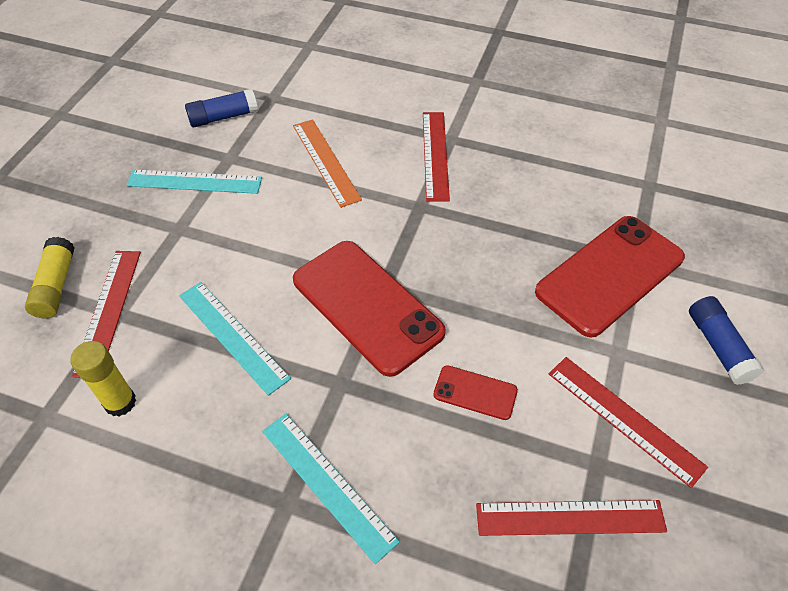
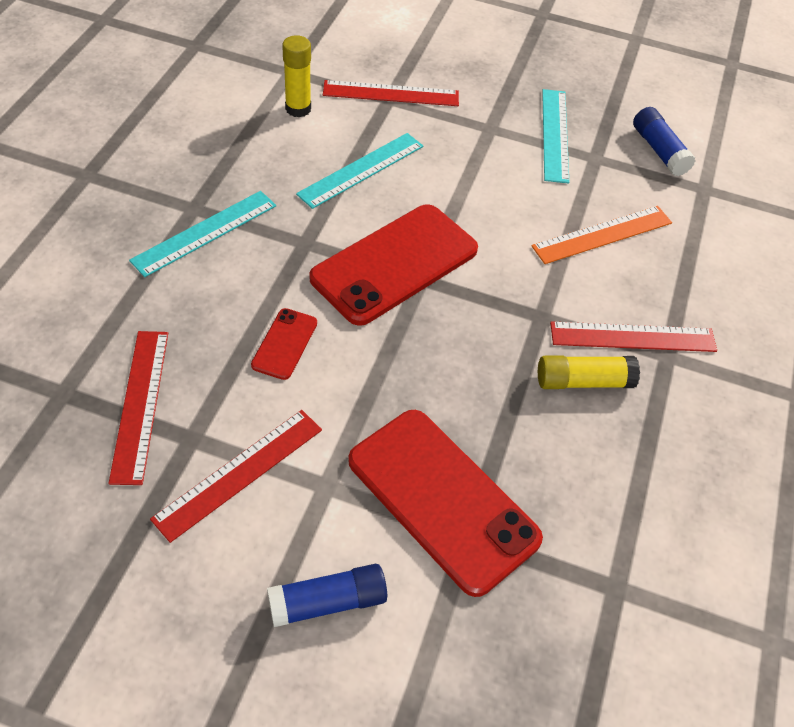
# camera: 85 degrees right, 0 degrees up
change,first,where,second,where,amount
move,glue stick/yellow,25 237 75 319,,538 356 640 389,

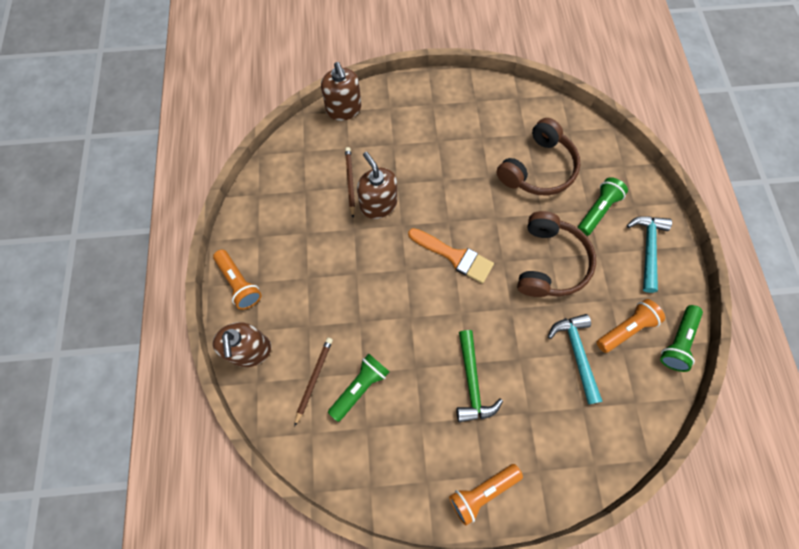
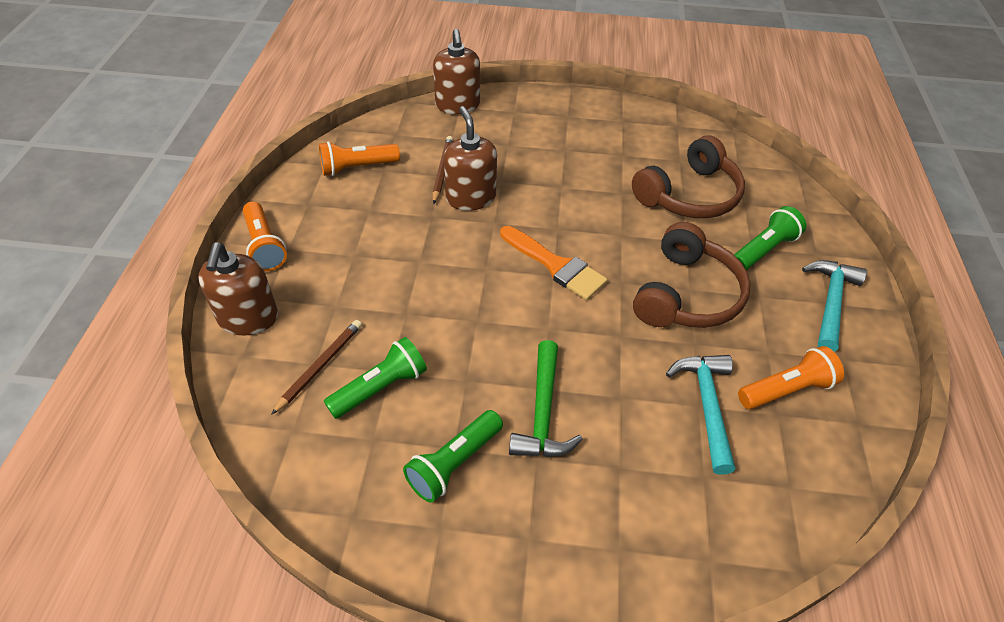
# camera: 10 degrees right, 20 degrees down
change,first,where,second,where,amount
move,flashlight/orange,449 464 523 526,,319 141 400 176,
move,flashlight/green,660 305 703 372,,403 410 503 503,

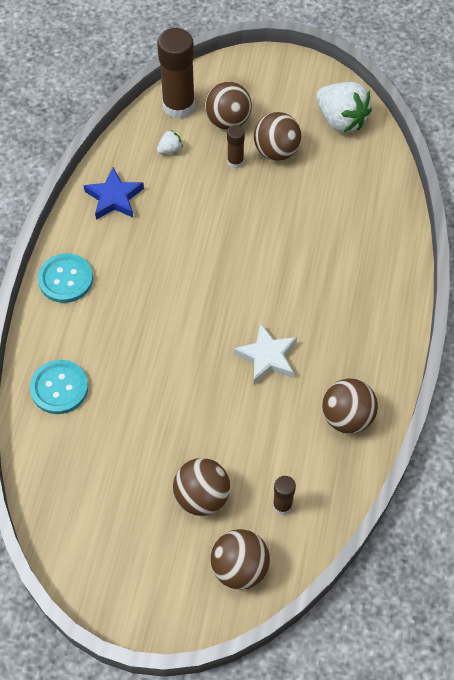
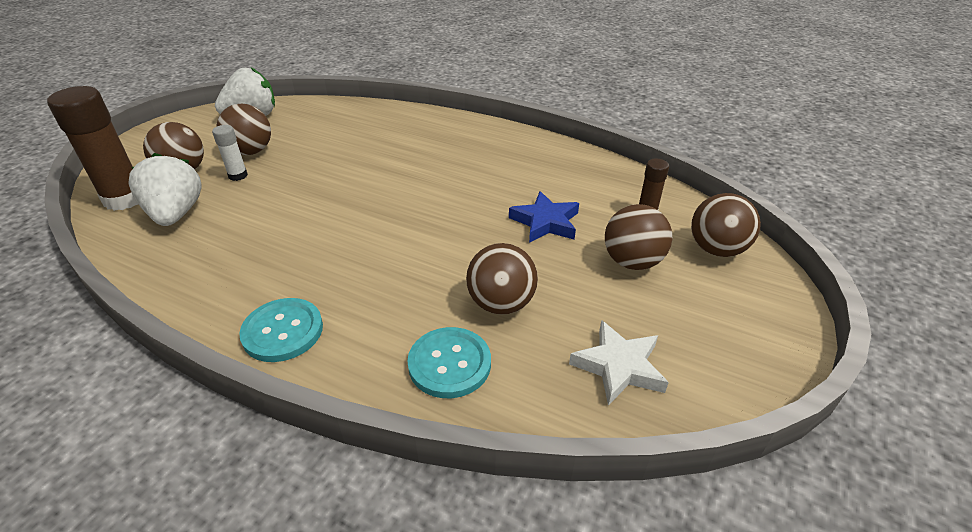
# camera: 75 degrees left, 20 degrees down
change,first,where,second,where,amount
resize,strawberry/white,157 130 183 154,,128 153 202 226,x2.27
recolor,glue stick/brown,227 125 245 168,glue stick/white,212 125 248 181,
move,ball/brown,322 378 378 434,,466 243 538 315,
move,star/blue,84 167 144 220,,509 191 579 243,
move,star/white,234 323 297 384,,569 320 669 406,

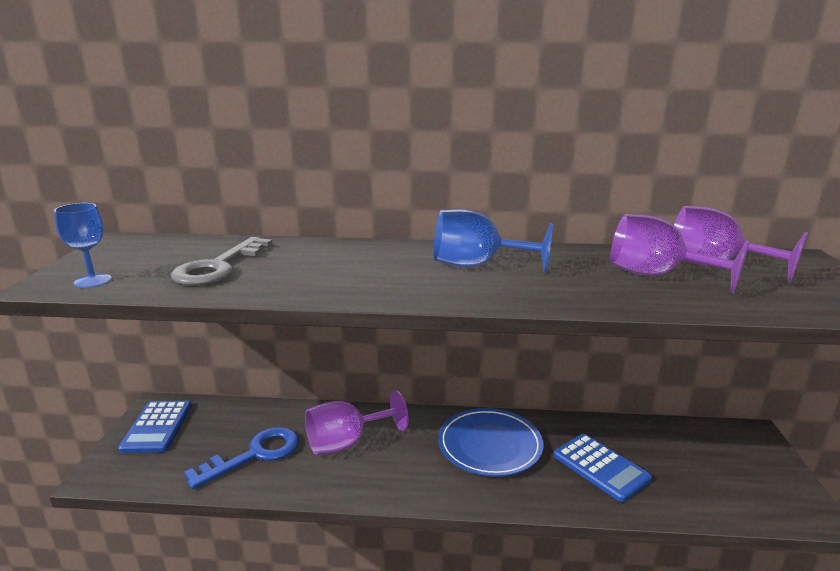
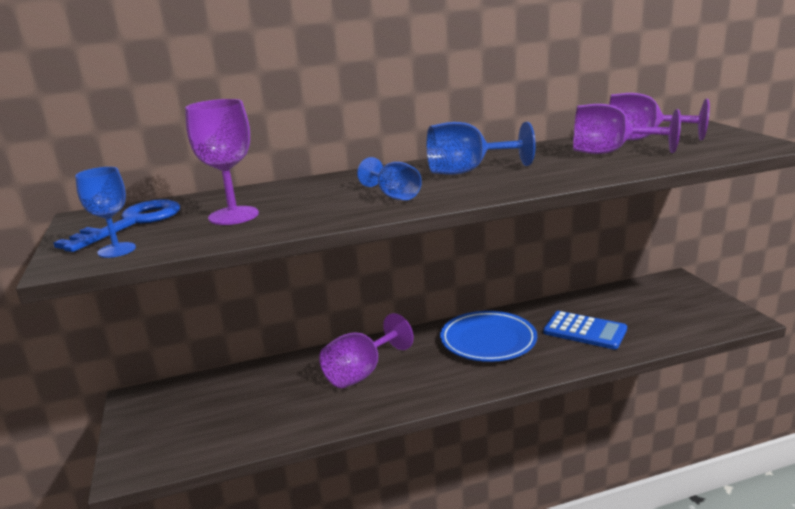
# camera: 20 degrees left, 0 degrees up
change,first,where,second,where,amount
move,key/blue,184 427 299 489,,53 199 180 252,
replace,key/grey,171 237 272 286,goblet/purple,185 99 259 225,
insert,,,goblet/blue,357 157 422 200,
delete,calculator/blue,118 401 192 453,,,

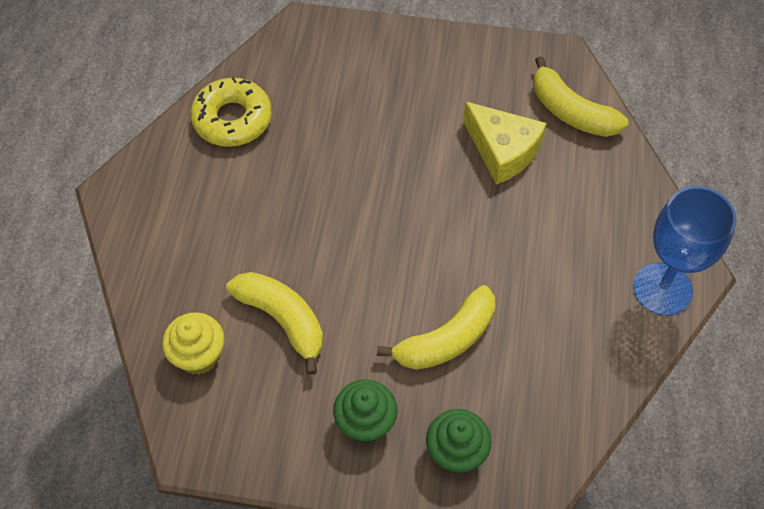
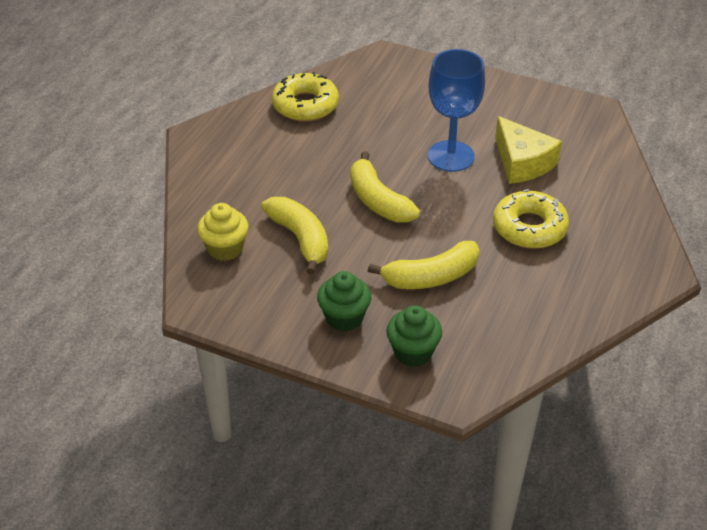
# camera: 15 degrees right, 15 degrees down
change,first,where,second,where,amount
move,banana/yellow,533 56 628 137,,351 151 420 222,
move,goblet/blue,633 186 737 316,,428 49 485 172,
insert,,,donut/yellow,493 189 569 249,

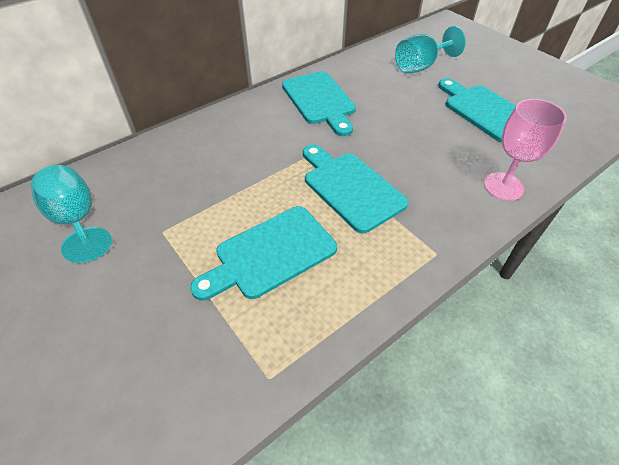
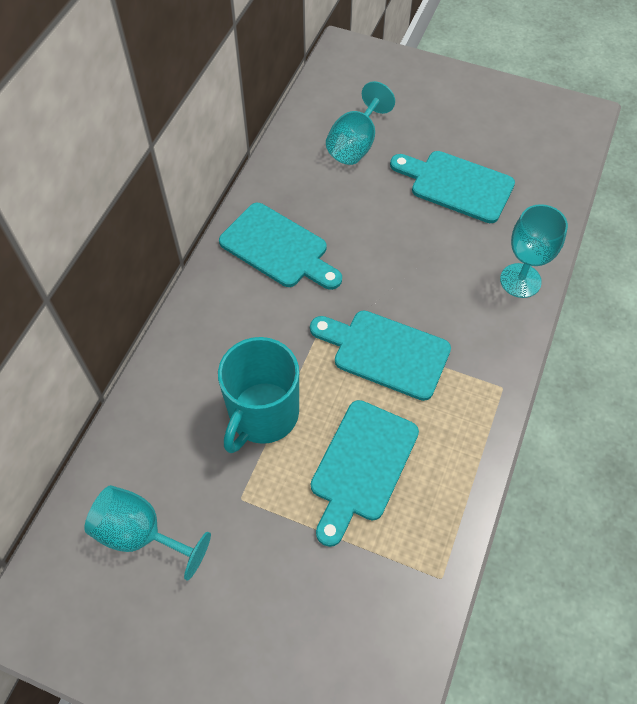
# camera: 30 degrees left, 10 degrees up
change,first,where,second,where,amount
insert,,,mug/turquoise,218 337 299 453,
recolor,goblet/pink,484 99 567 201,goblet/turquoise,500 204 568 298,

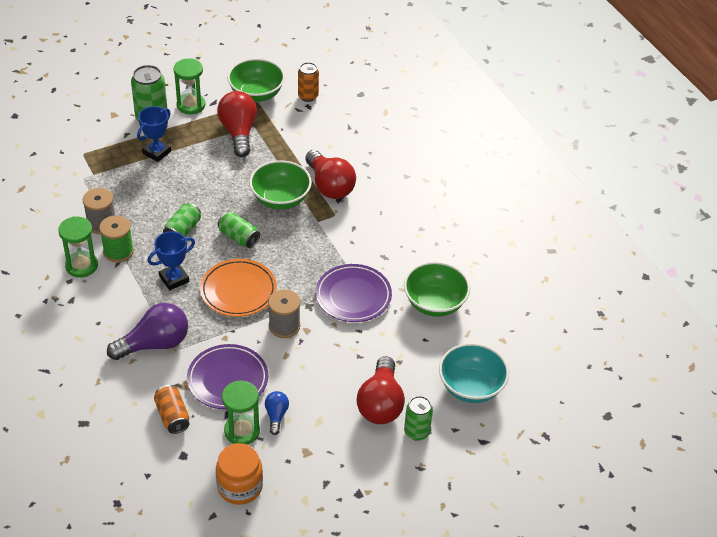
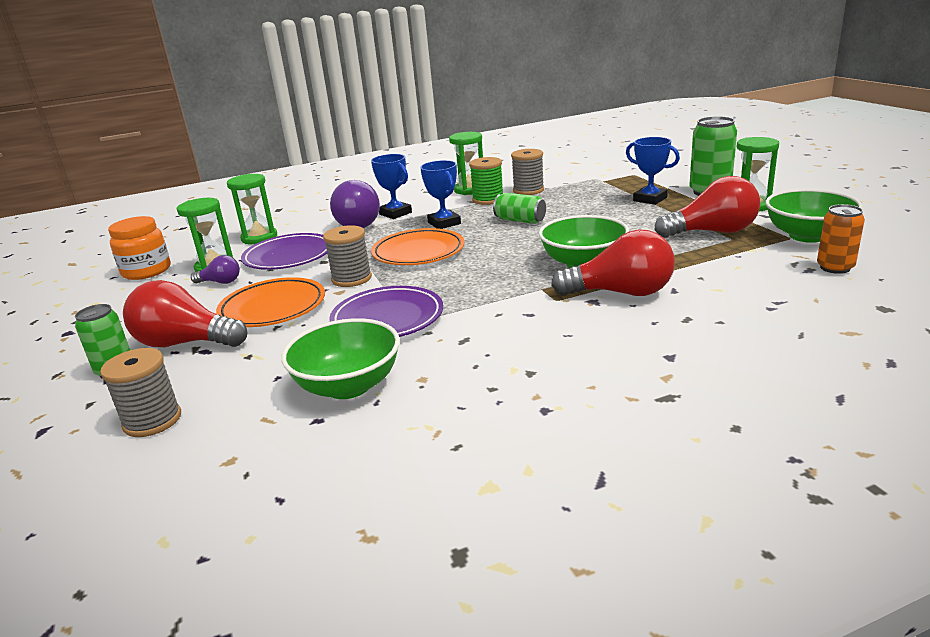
# camera: 100 degrees right, 20 degrees down
change,first,where,second,where,amount
replace,bowl/turquoise,439 343 509 403,spool/grey,100 348 181 437,
recolor,light bulb/blue,265 391 289 435,light bulb/purple,191 255 240 284,
insert,,,plate/orange,216 277 325 327,
replace,can/orange,154 385 189 434,hourglass/green,227 174 277 244,
insert,,,trophy/blue,371 154 412 219,
rotate,light bulb/red,305 150 356 199,,551 229 675 296,150 degrees counterclockwise
delete,can/green,218 212 260 248,,,

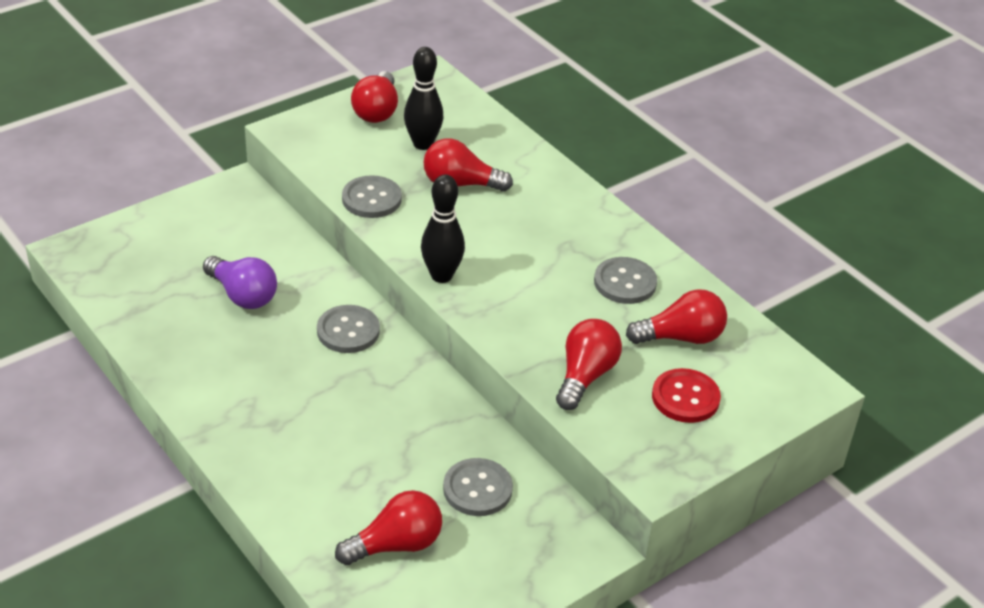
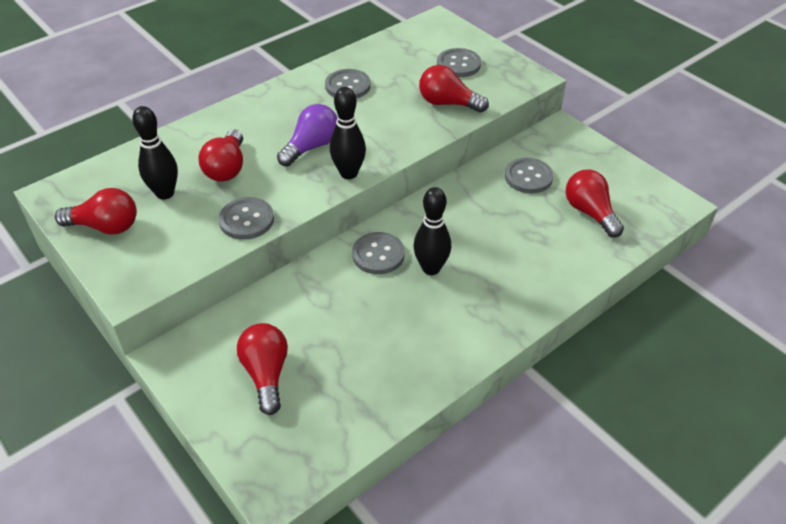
# camera: 90 degrees left, 5 degrees up
change,first,where,second,where,amount
move,light bulb/red,626 289 727 344,,237 323 288 415,
move,light bulb/purple,203 256 277 309,,277 104 338 166,
insert,,,bowling pin/black,414 187 451 275,
recolor,button/red,652 368 721 423,button/grey,437 48 481 77,

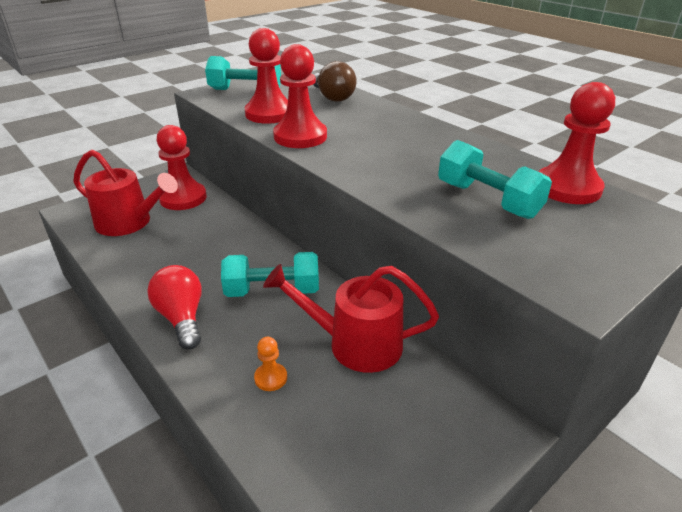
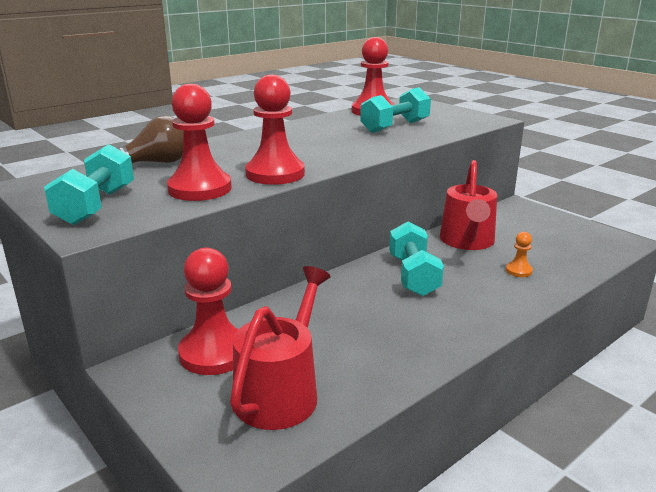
# camera: 90 degrees left, 10 degrees down
change,first,where,second,where,amount
delete,light bulb/red,147 265 202 350,,,

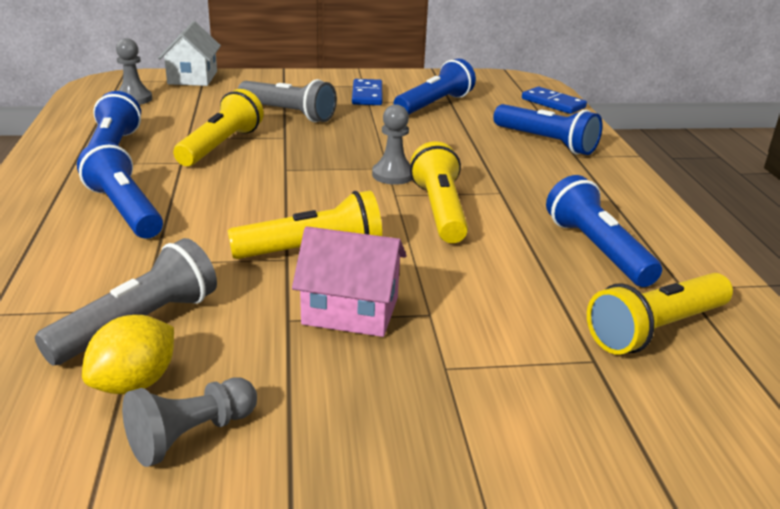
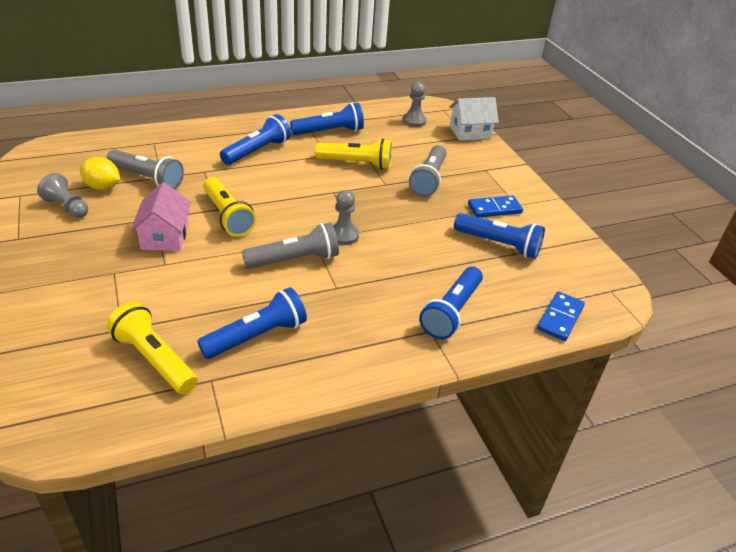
# camera: 75 degrees right, 10 degrees up
change,first,where,second,where,amount
recolor,flashlight/yellow,410 141 468 243,flashlight/grey,242 222 339 269,

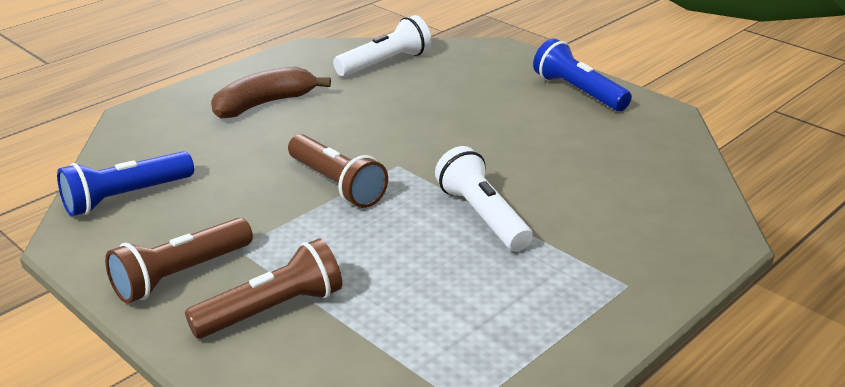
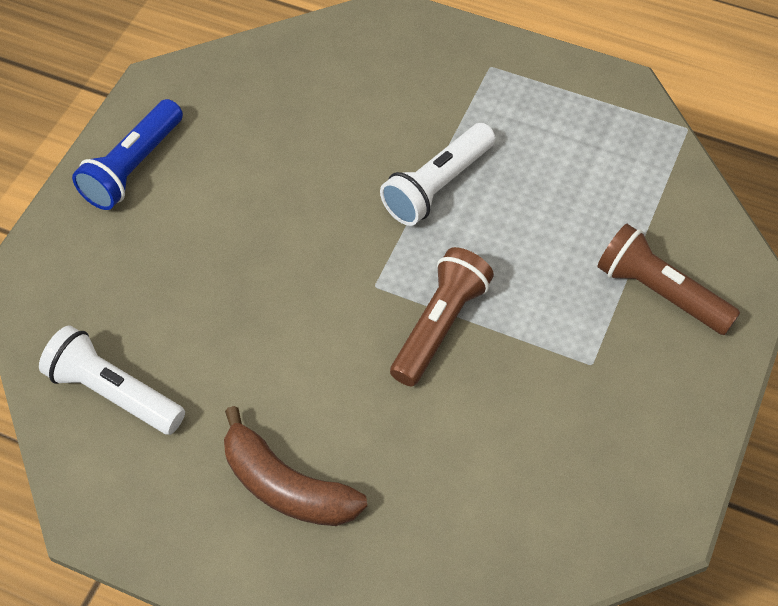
# camera: 110 degrees left, 25 degrees up
change,first,where,second,where,amount
delete,flashlight/blue,57 151 194 216,,,
delete,flashlight/brown,105 218 253 303,,,

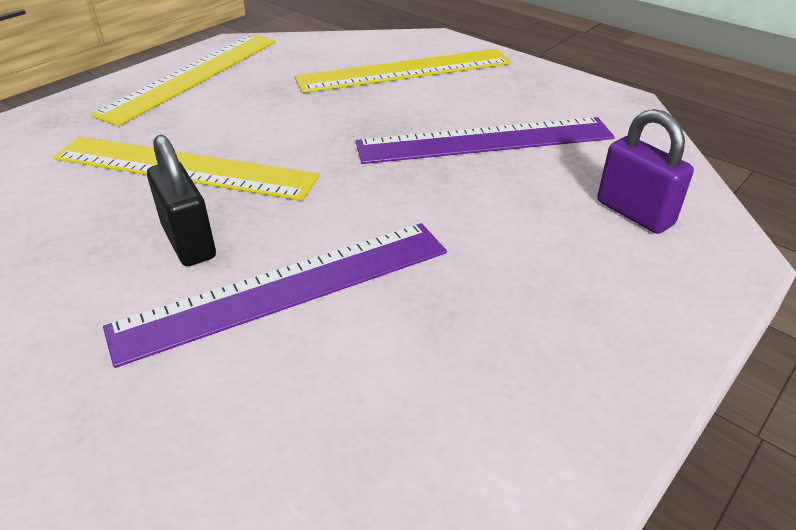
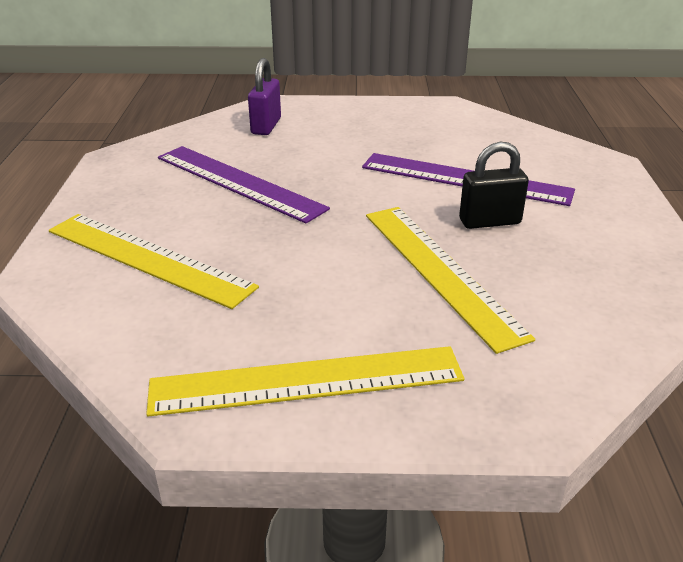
# camera: 130 degrees left, 5 degrees down
change,first,where,second,where,amount
rotate,padlock/black,147 135 216 266,,459 142 529 229,60 degrees clockwise

